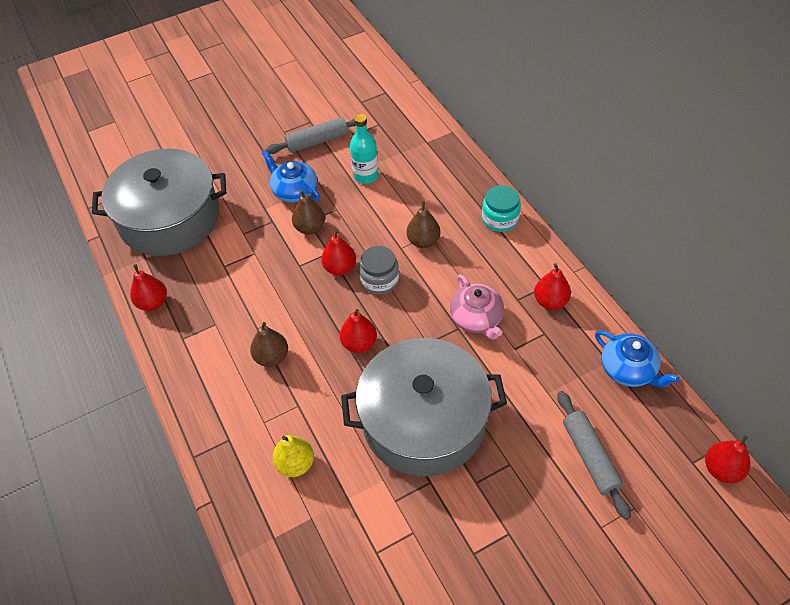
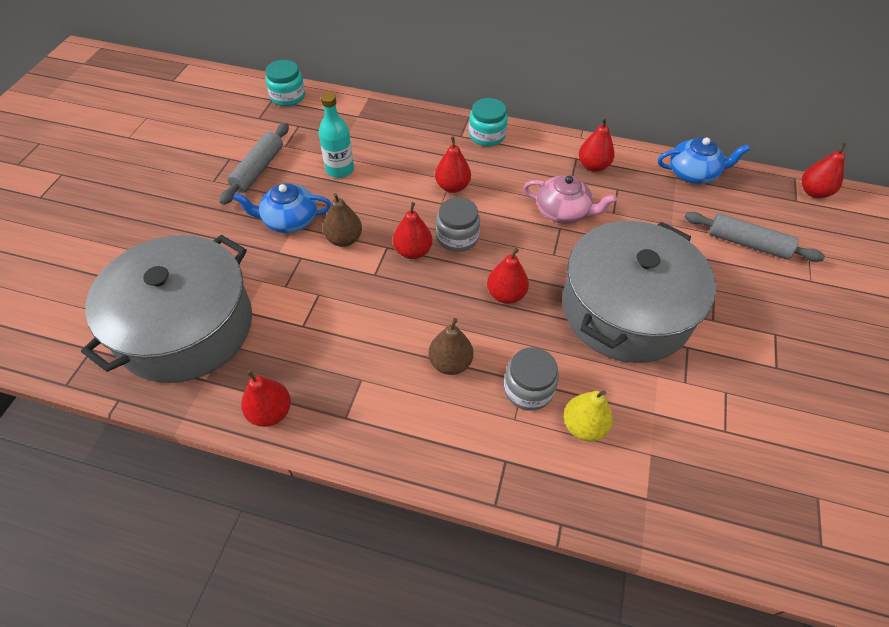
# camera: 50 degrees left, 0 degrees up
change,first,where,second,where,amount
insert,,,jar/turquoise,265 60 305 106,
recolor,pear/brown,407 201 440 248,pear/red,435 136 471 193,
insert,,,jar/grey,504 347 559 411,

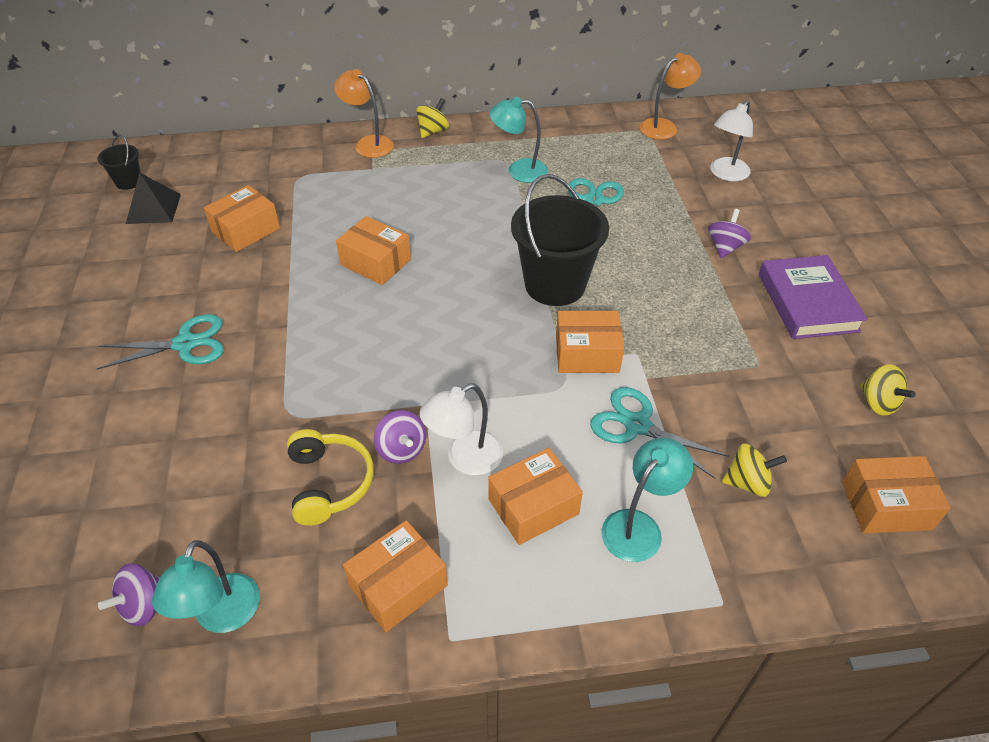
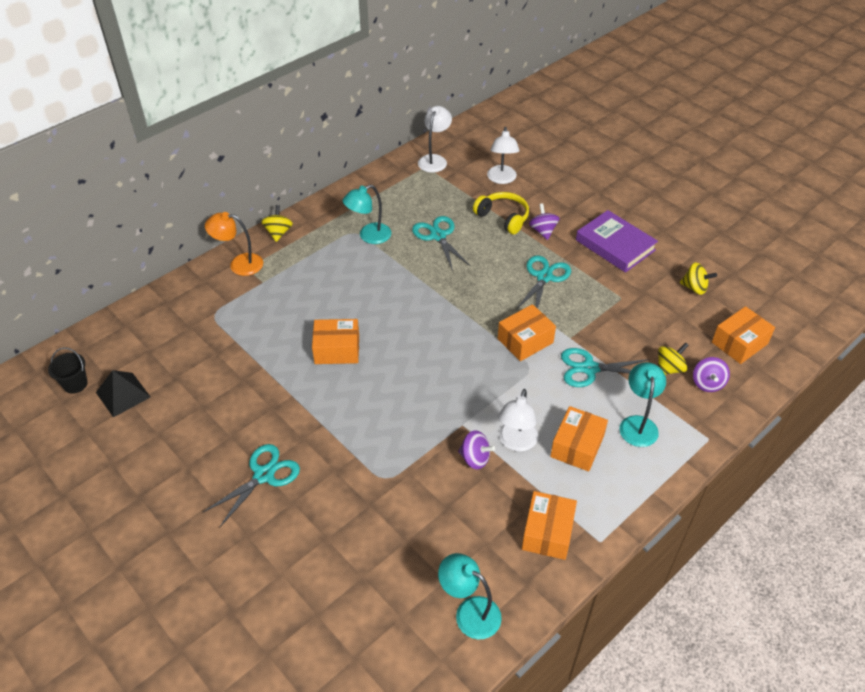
# camera: 35 degrees left, 0 degrees up
change,first,where,second,where,amount
recolor,lamp/orange,640 53 701 140,lamp/white,418 106 452 173,
rotate,lamp/turquoise,152 540 260 633,,438 553 502 639,150 degrees clockwise
move,headphones/yellow,287 429 374 526,,473 192 529 234,
insert,,,scissors/turquoise,516 255 571 309,
move,spinning top/purple,98 563 160 626,,693 357 730 392,
delete,box/orange,204 185 280 252,,,
delete,bucket/black,511 174 609 306,,,

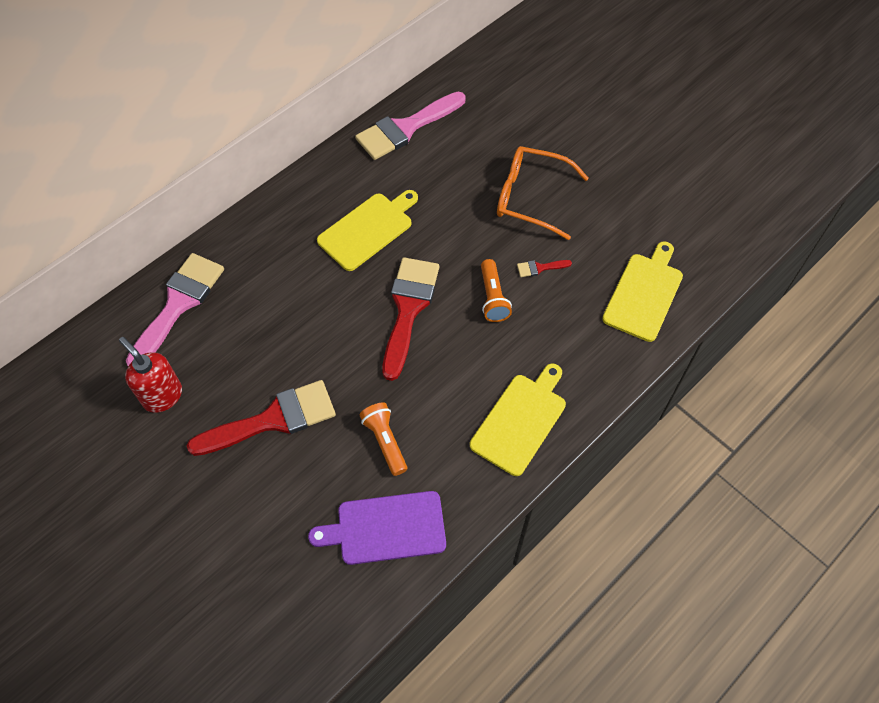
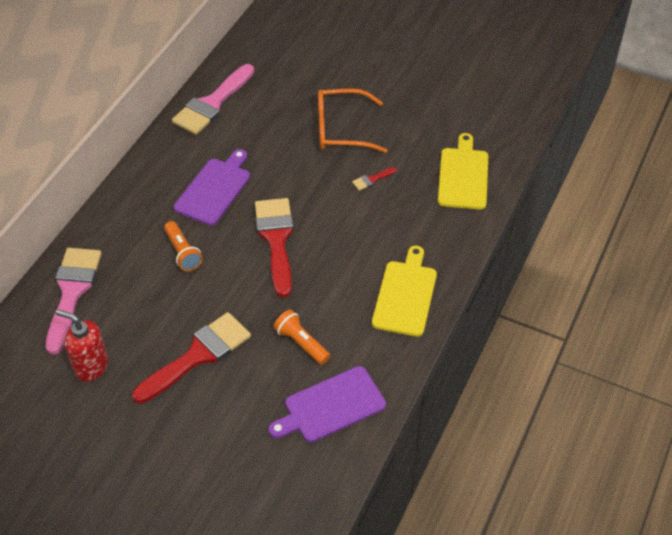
# camera: 20 degrees left, 10 degrees down
change,first,where,second,where,amount
move,flashlight/orange,481 259 512 322,,164 221 203 271,
recolor,cutting board/yellow,317 190 418 271,cutting board/purple,174 149 250 226,

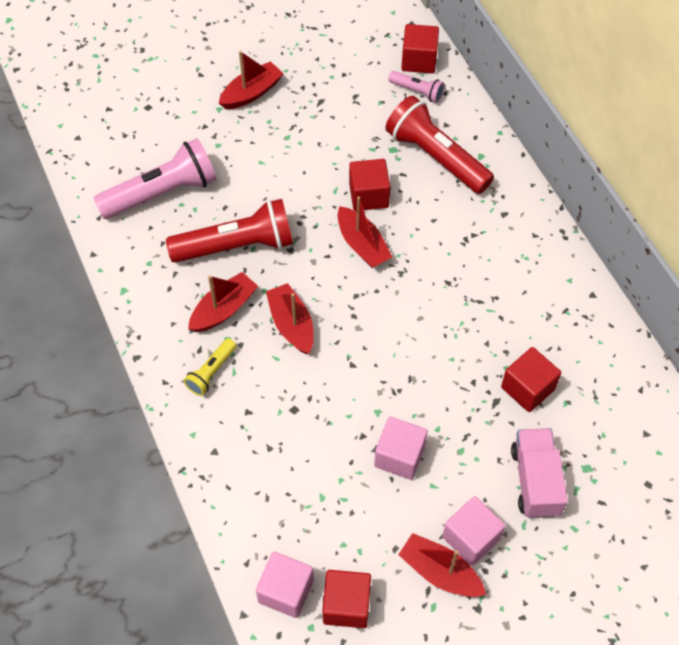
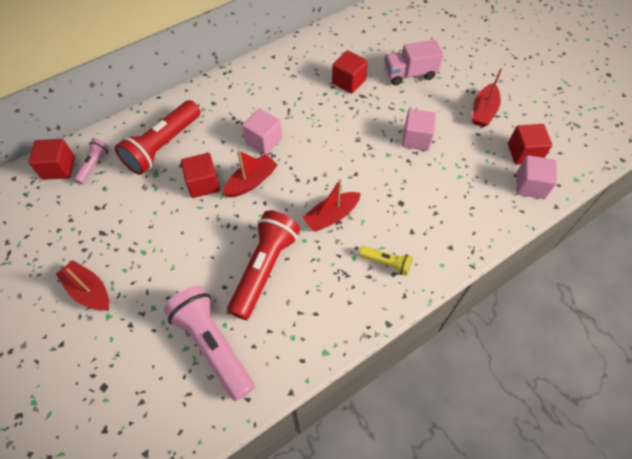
# camera: 100 degrees left, 0 degrees up
change,first,where,second,where,amount
rotate,flashlight/red,166 199 293 263,,227 211 300 320,45 degrees clockwise
move,cube/pink,442 496 505 566,,242 109 282 155,
delete,boat/red,188 272 258 332,,,

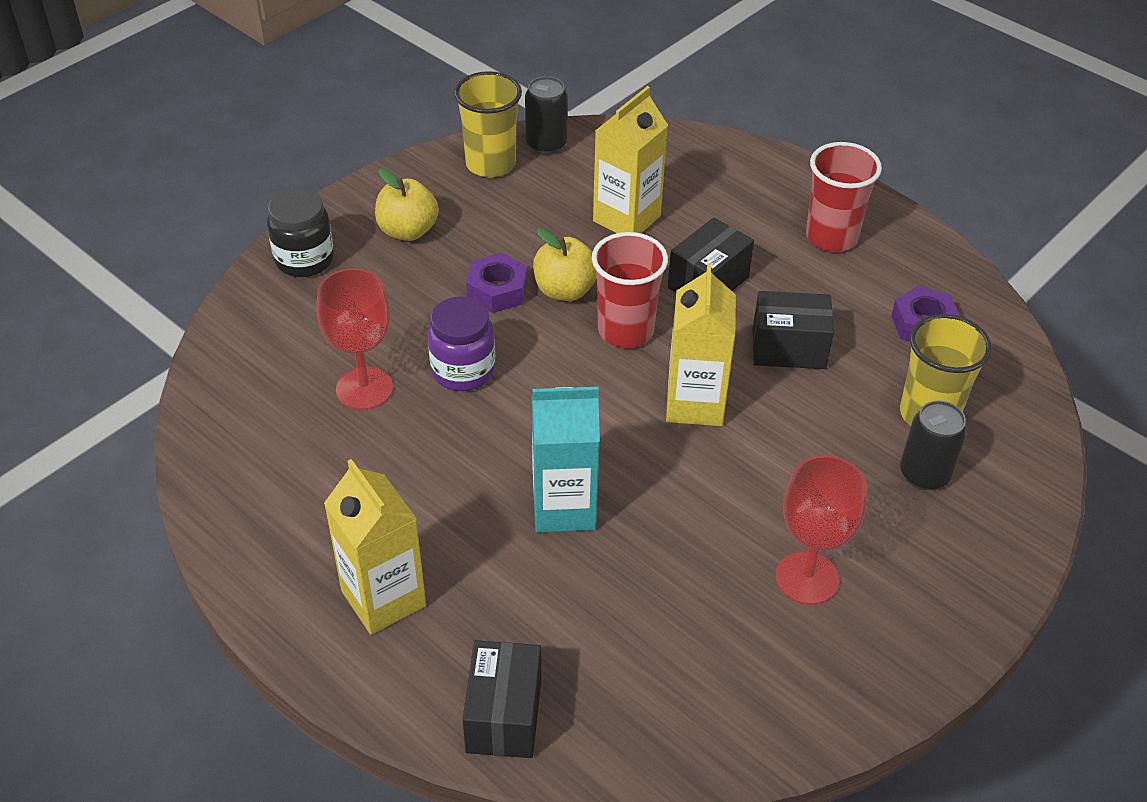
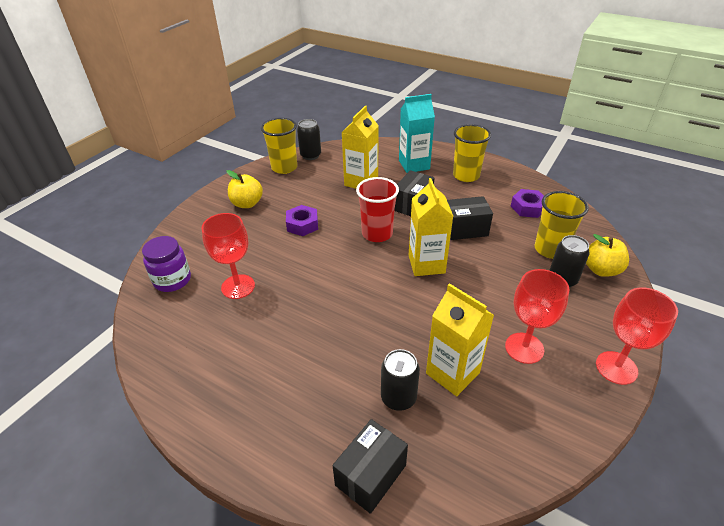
# camera: 10 degrees left, 5 degrees down
change,first,where,second,where,amount
move,jar/purple,428 297 495 391,,142 236 191 292,
rotate,box/black,463 640 541 758,,332 419 408 514,45 degrees clockwise
insert,,,can/black,381 349 420 411,
move,carton/turquoise,532 387 600 533,,399 94 435 173,
move,carton/yellow,324 459 426 635,,426 283 494 396,
recolor,cup/red,806 142 882 252,cup/yellow,453 124 491 182,
move,apple/yellow,533 228 596 301,,586 234 629 277,
insert,,,goblet/red,596 287 678 385,
delete,jar/black,267 188 334 277,,,

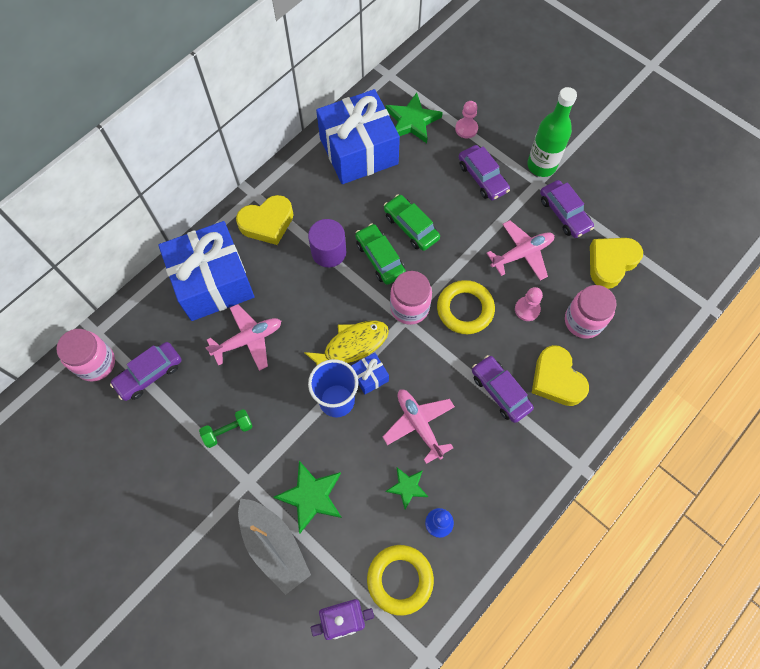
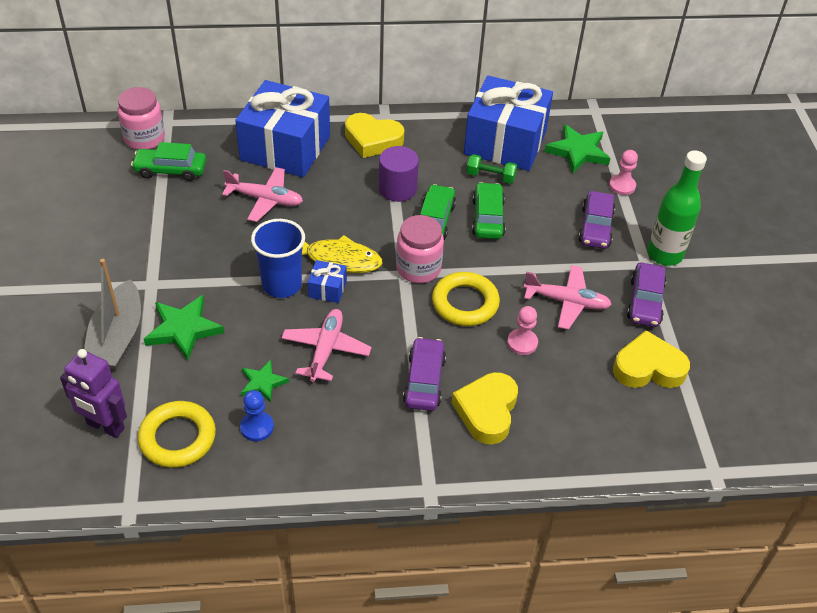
# camera: 40 degrees right, 20 degrees down
change,first,where,second,where,amount
recolor,car/purple,110 342 181 401,car/green,131 142 206 181,
move,dumbbell/green,199 409 253 448,,466 154 517 184,
delete,jar/pink,565 285 616 339,,,

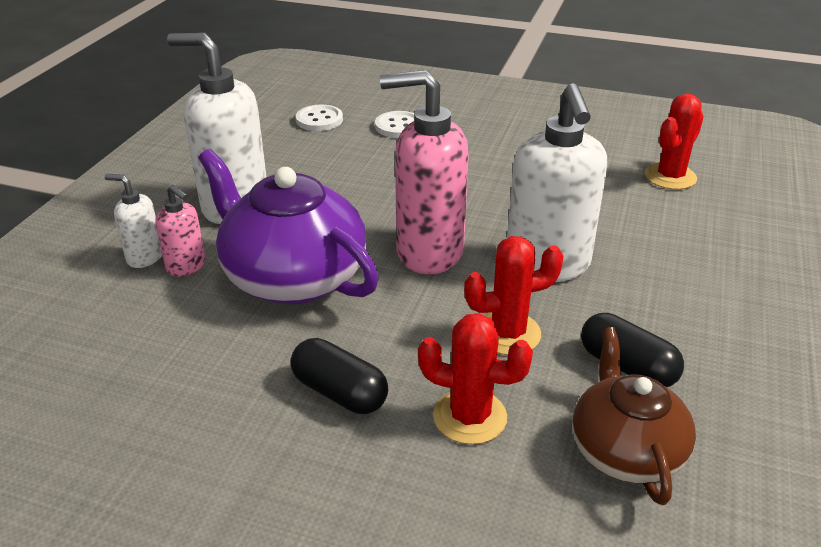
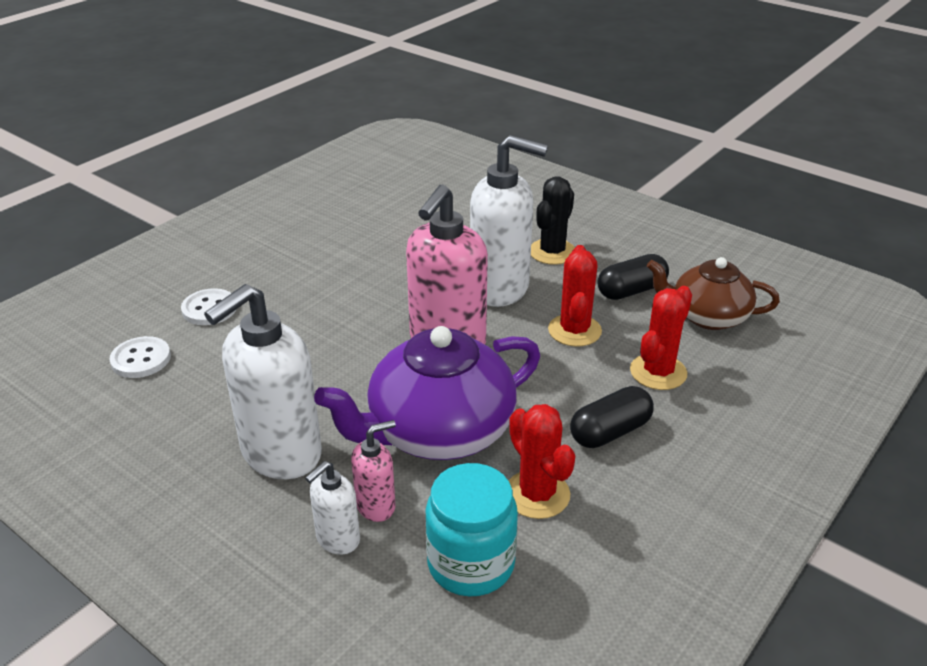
# camera: 70 degrees left, 0 degrees up
change,first,where,second,where,amount
insert,,,jar/turquoise,425 463 518 596,
move,cactus/red,645 94 704 190,,508 404 575 519,
insert,,,cactus/black,531 176 575 265,

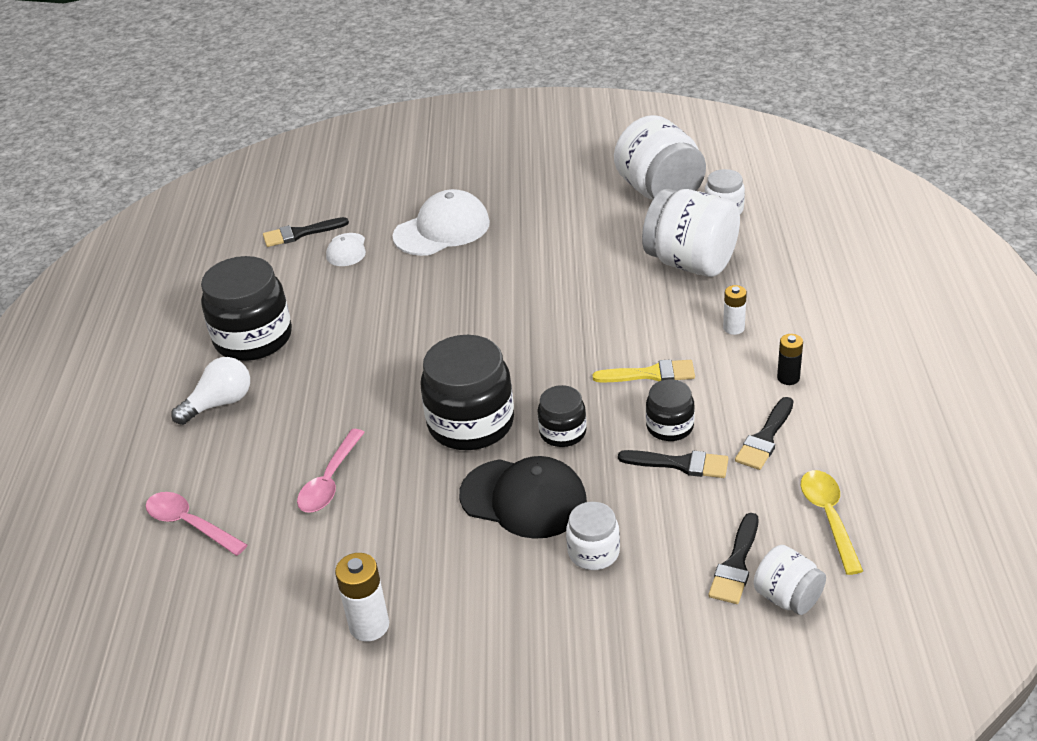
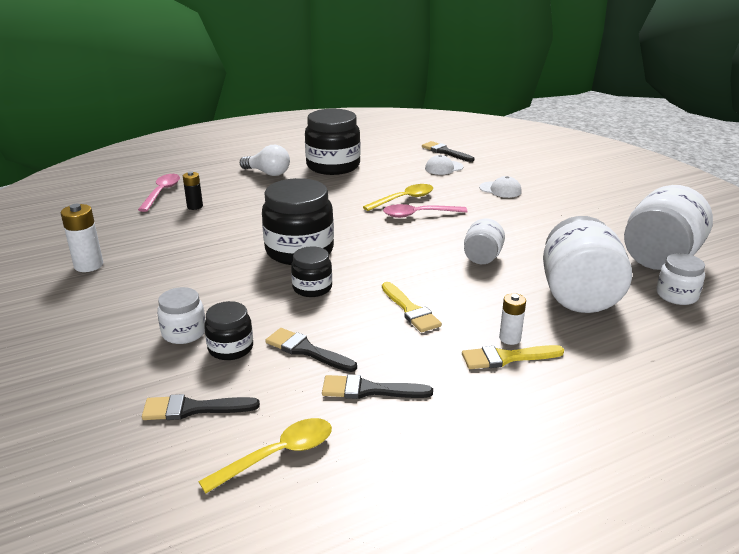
# camera: 60 degrees right, 10 degrees down
change,first,where,second,where,amount
move,battery/black,777 334 803 385,,183 171 203 210,
move,jar/black,646 379 695 441,,204 301 253 360,
rotate,brush/black,618 450 728 478,,265 328 357 372,135 degrees clockwise
insert,,,spoon/yellow,363 184 433 211,
move,spoon/pink,297 429 365 512,,383 204 467 218,
insert,,,brush/yellow,462 345 564 369,
move,jar/white,754 545 826 615,,464 218 505 264,
resize,cap/white,393 189 490 256,,479 176 522 198,x0.53
delete,cap/black,459 456 587 539,,,

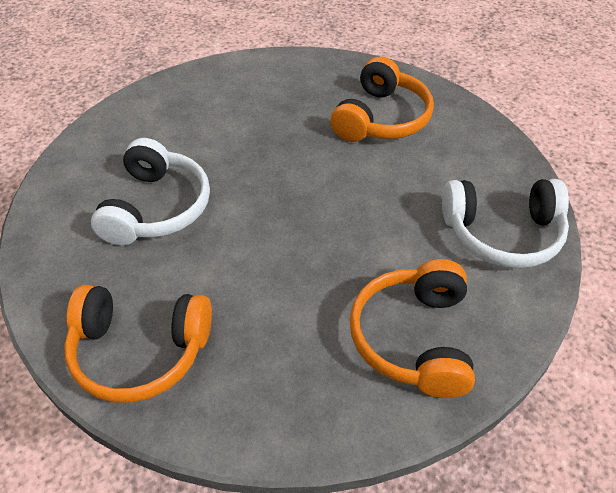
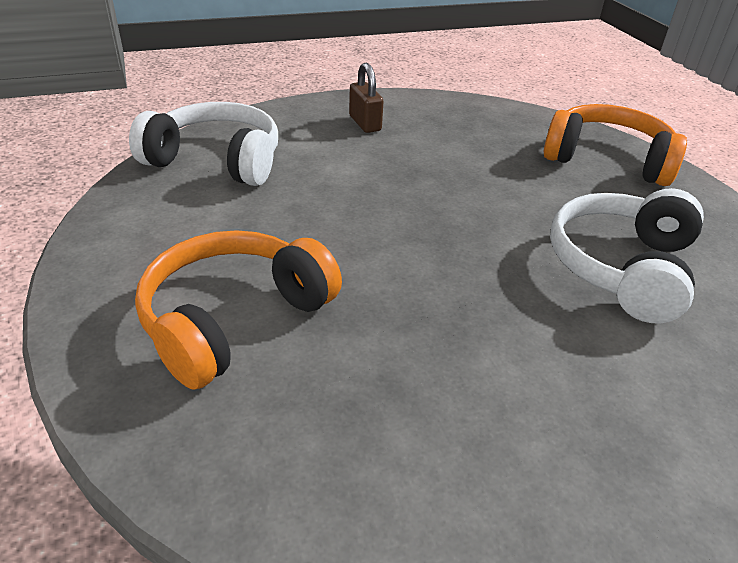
# camera: 165 degrees left, 10 degrees down
change,first,where,second,where,amount
replace,headphones/orange,350 259 475 398,padlock/brown,349 63 384 133,

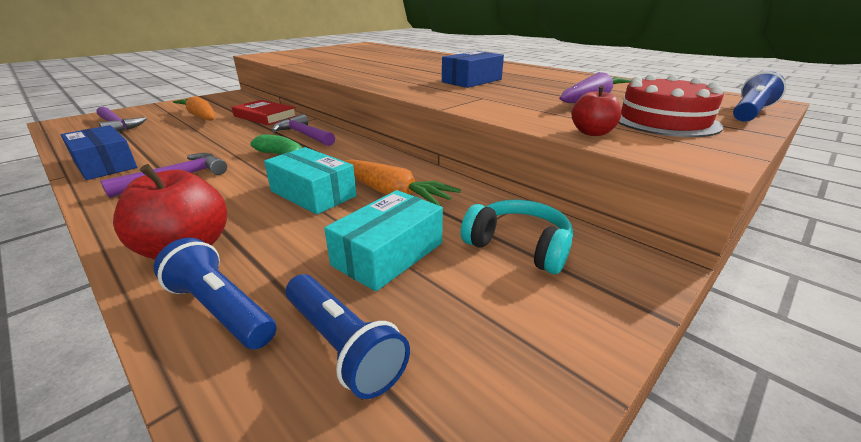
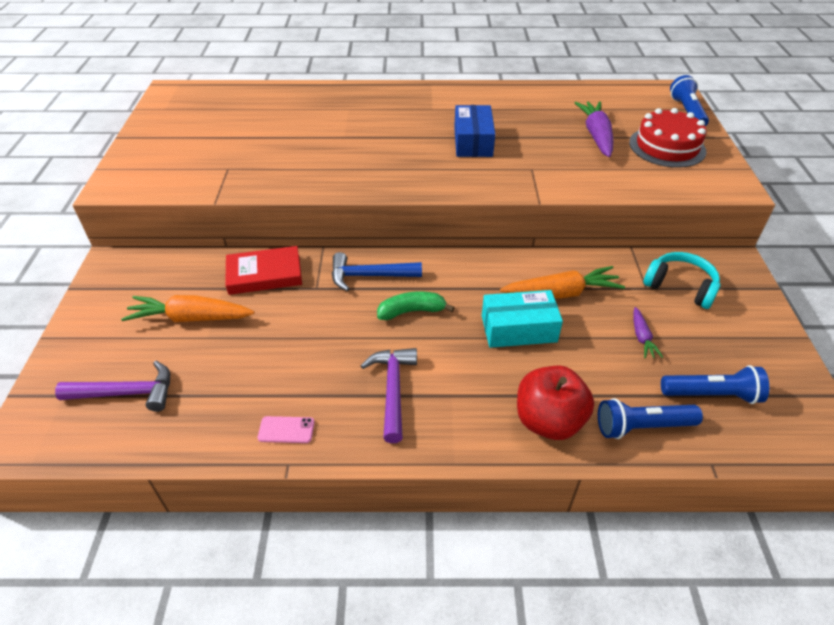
# camera: 45 degrees left, 15 degrees up
change,first,where,second,where,amount
replace,box/blue,61 125 137 180,phone/pink,258 416 315 443,
recolor,hammer/purple,272 114 335 146,hammer/blue,332 252 422 291,
replace,box/turquoise,324 190 443 291,carrot/purple,634 307 663 358,
rotate,headphones/turquoise,461 200 573 274,,644 252 720 309,45 degrees clockwise
delete,apple/red,572 85 622 136,,,

